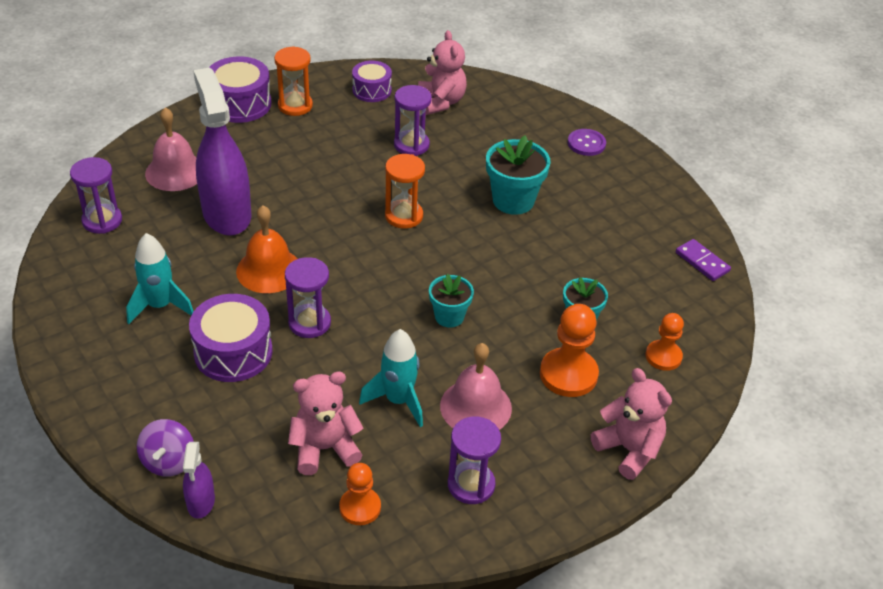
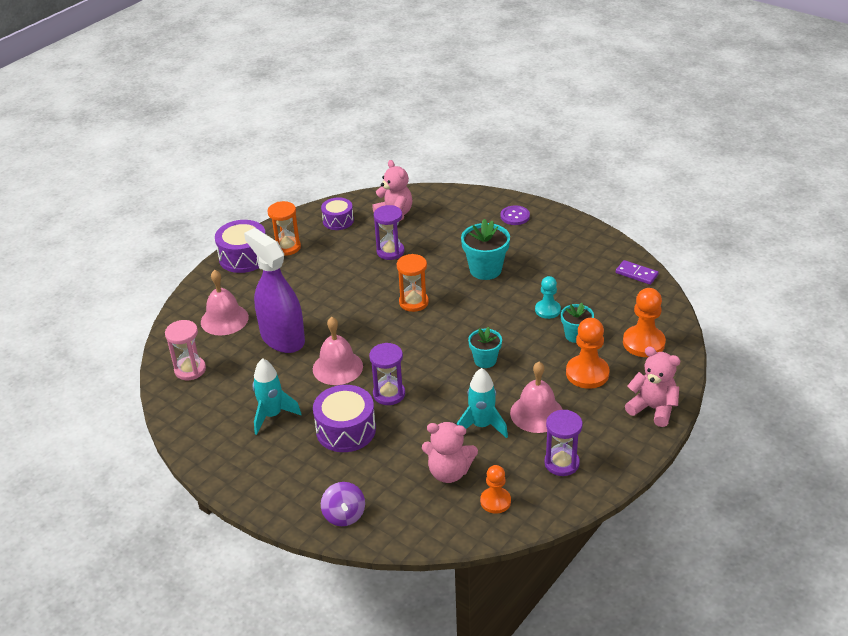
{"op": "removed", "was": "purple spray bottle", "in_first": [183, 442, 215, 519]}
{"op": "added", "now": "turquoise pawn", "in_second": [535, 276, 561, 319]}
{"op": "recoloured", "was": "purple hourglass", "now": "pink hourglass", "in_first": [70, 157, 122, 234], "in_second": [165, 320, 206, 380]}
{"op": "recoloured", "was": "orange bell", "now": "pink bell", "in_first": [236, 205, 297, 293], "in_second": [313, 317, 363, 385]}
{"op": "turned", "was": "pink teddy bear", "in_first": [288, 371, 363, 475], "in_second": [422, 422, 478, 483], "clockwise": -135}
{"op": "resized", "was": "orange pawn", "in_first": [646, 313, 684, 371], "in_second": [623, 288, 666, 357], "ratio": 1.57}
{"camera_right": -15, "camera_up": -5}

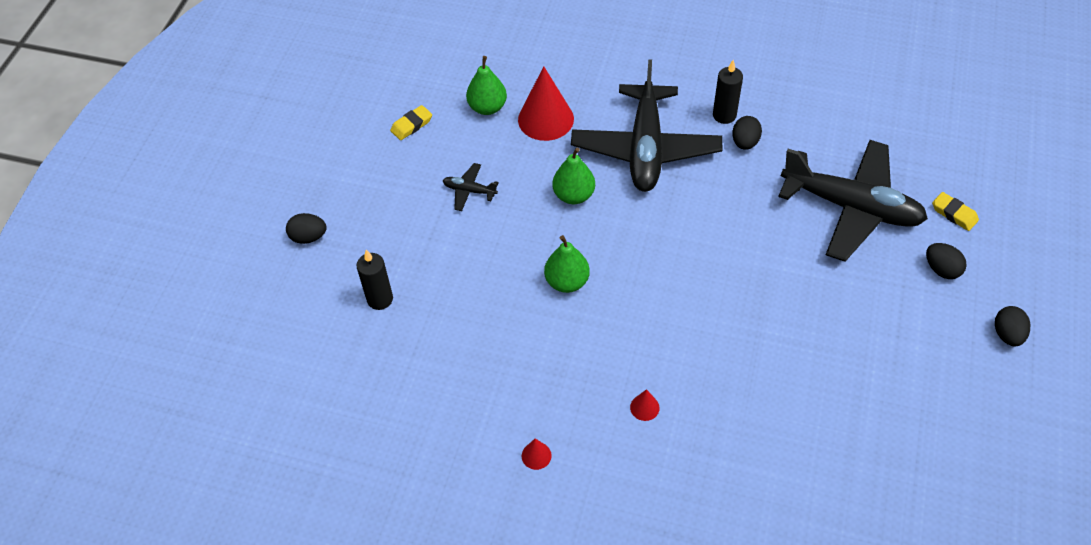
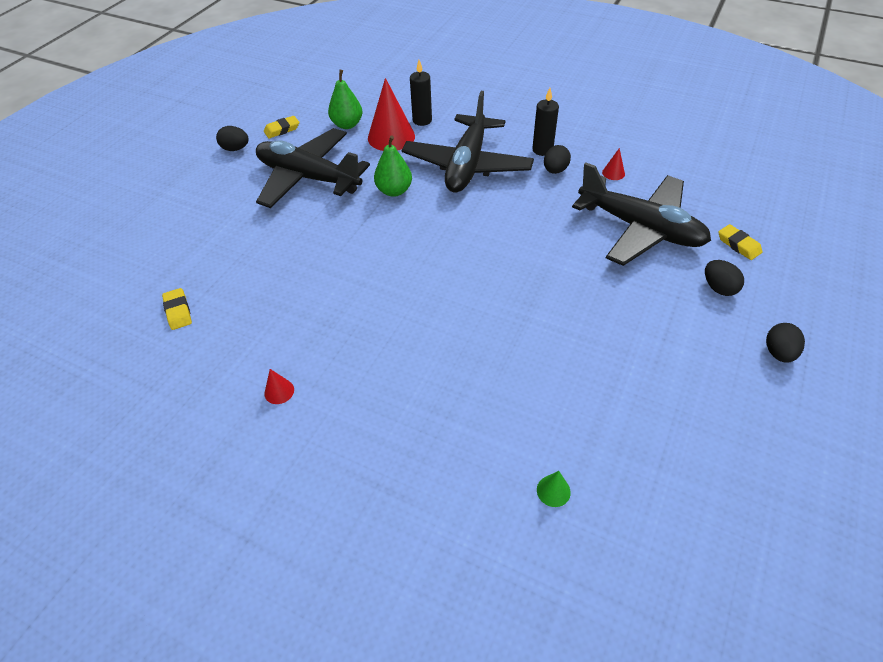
{"op": "removed", "was": "green pear", "in_first": [544, 235, 590, 293]}
{"op": "added", "now": "yellow eraser", "in_second": [162, 288, 192, 330]}
{"op": "added", "now": "green cone", "in_second": [537, 471, 571, 507]}
{"op": "moved", "was": "black egg", "in_first": [286, 213, 327, 244], "in_second": [216, 126, 249, 151]}
{"op": "moved", "was": "black candle", "in_first": [356, 250, 393, 310], "in_second": [410, 60, 432, 126]}
{"op": "moved", "was": "red cone", "in_first": [630, 389, 660, 421], "in_second": [602, 148, 625, 180]}
{"op": "resized", "was": "black plane", "in_first": [443, 163, 499, 211], "in_second": [256, 128, 370, 208], "ratio": 2.5}
{"camera_right": 10, "camera_up": -5}

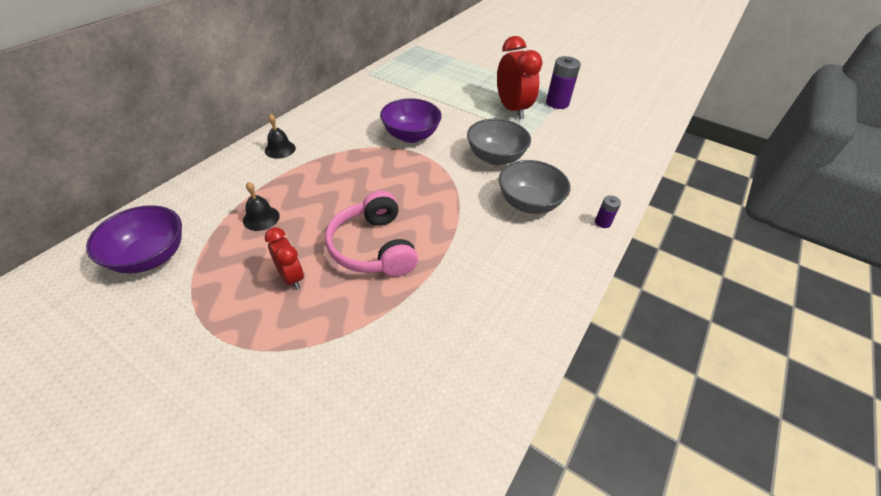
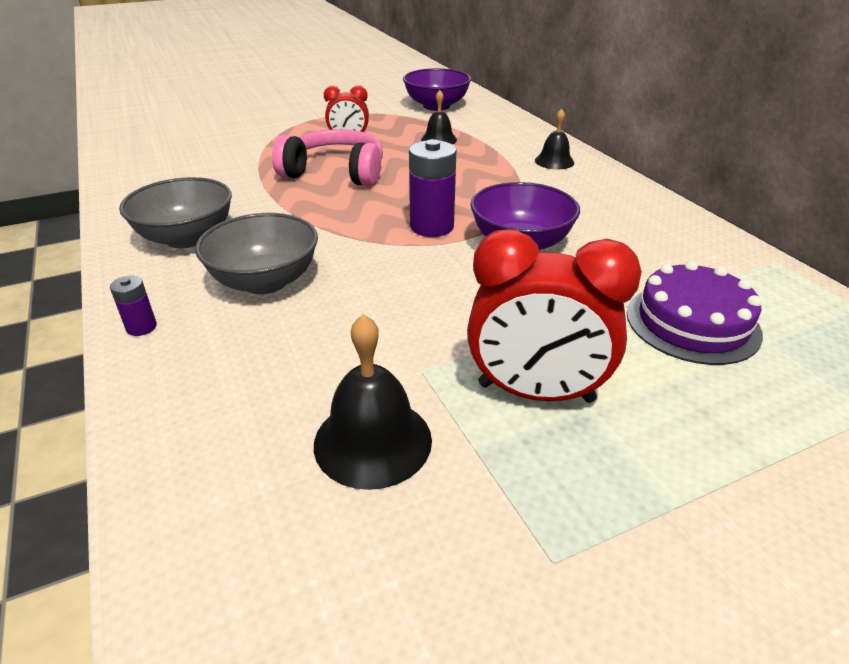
{"op": "added", "now": "black bell", "in_second": [314, 314, 432, 490]}
{"op": "added", "now": "purple cake", "in_second": [627, 261, 763, 365]}
{"op": "moved", "was": "grey bowl", "in_first": [467, 119, 531, 165], "in_second": [119, 177, 232, 248]}
{"op": "moved", "was": "purple battery", "in_first": [546, 56, 581, 109], "in_second": [409, 139, 456, 237]}
{"camera_right": 125, "camera_up": -10}

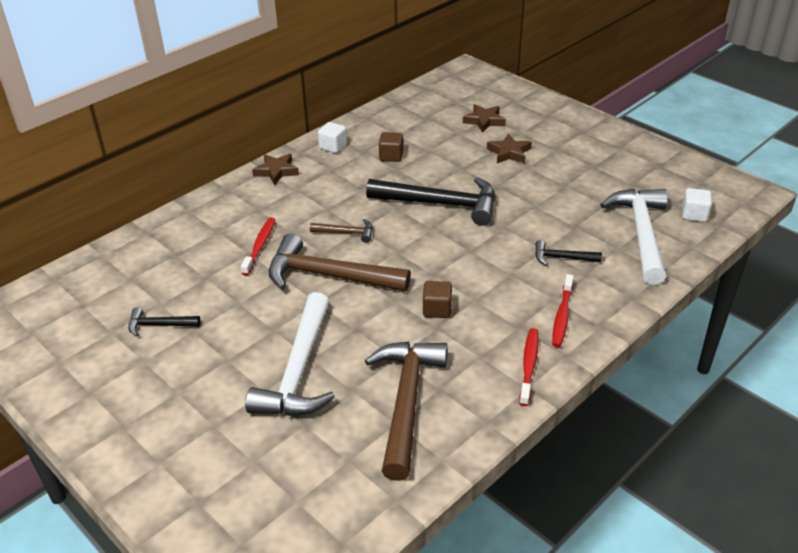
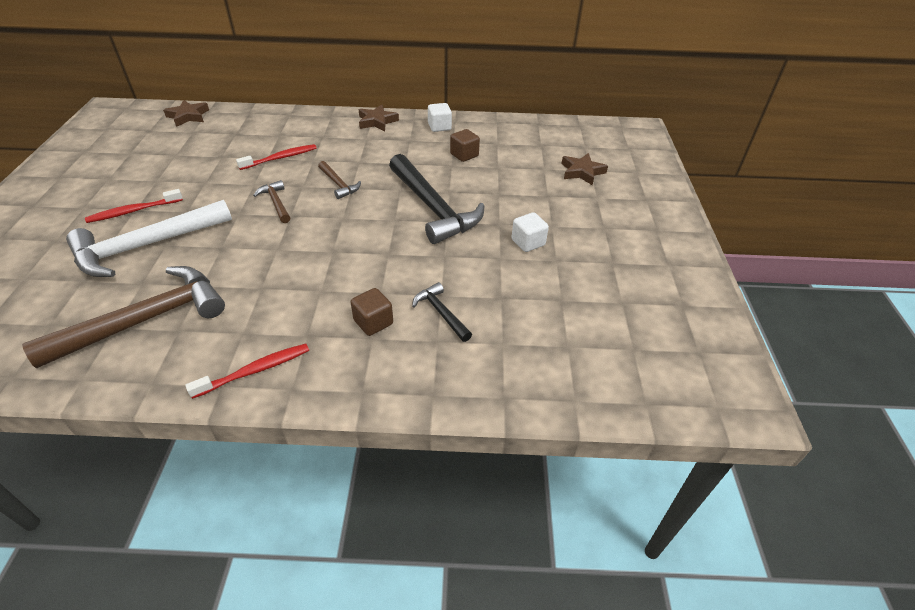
{"op": "removed", "was": "black hammer", "in_first": [128, 307, 200, 336]}
{"op": "removed", "was": "white hammer", "in_first": [600, 189, 668, 285]}
{"op": "moved", "was": "brown cube", "in_first": [423, 281, 452, 318], "in_second": [350, 288, 393, 336]}
{"op": "moved", "was": "brown star", "in_first": [487, 133, 532, 163], "in_second": [163, 100, 209, 127]}
{"op": "moved", "was": "red toothbrush", "in_first": [552, 274, 574, 347], "in_second": [85, 189, 183, 223]}
{"op": "moved", "was": "white cube", "in_first": [682, 188, 712, 222], "in_second": [512, 212, 549, 252]}
{"op": "resized", "was": "brown hammer", "in_first": [269, 234, 411, 292], "in_second": [253, 180, 290, 223], "ratio": 0.47}
{"camera_right": 45, "camera_up": 5}

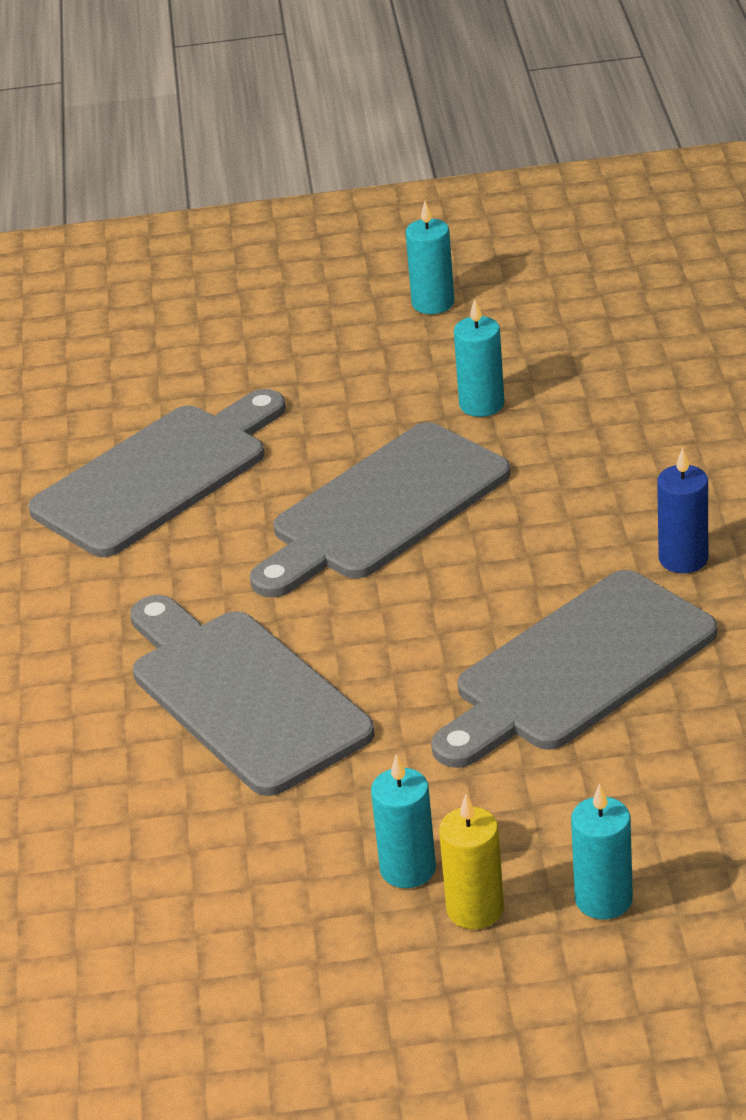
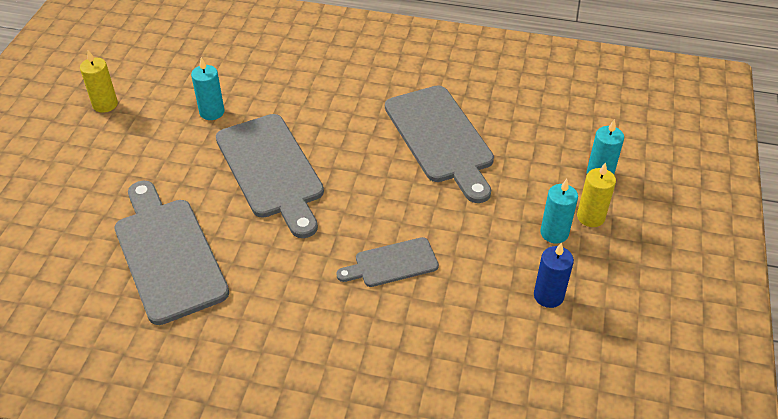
{"op": "moved", "was": "blue candle", "in_first": [657, 448, 708, 573], "in_second": [534, 242, 574, 308]}
{"op": "recoloured", "was": "turquoise candle", "now": "yellow candle", "in_first": [406, 201, 454, 314], "in_second": [80, 50, 118, 113]}
{"op": "resized", "was": "grey cutting board", "in_first": [130, 595, 375, 796], "in_second": [336, 237, 439, 287], "ratio": 0.54}
{"camera_right": -75, "camera_up": 10}

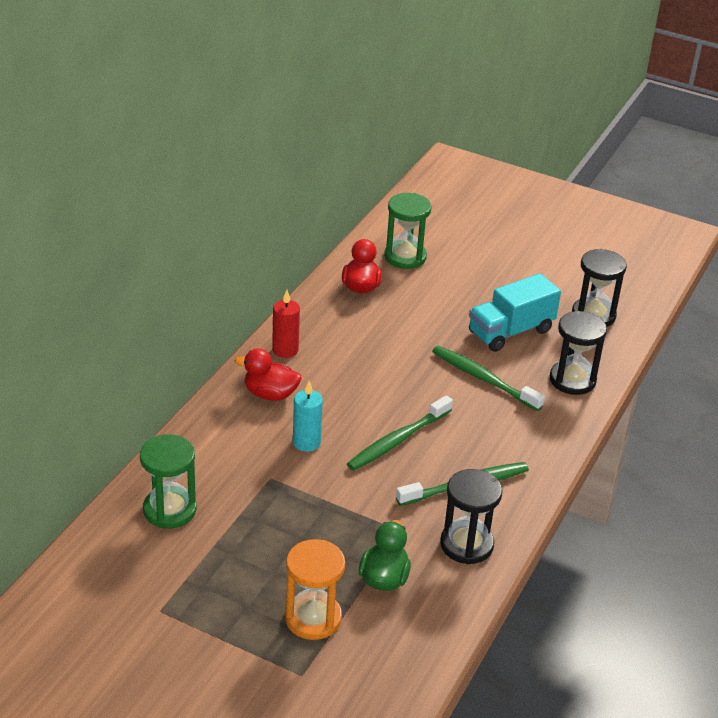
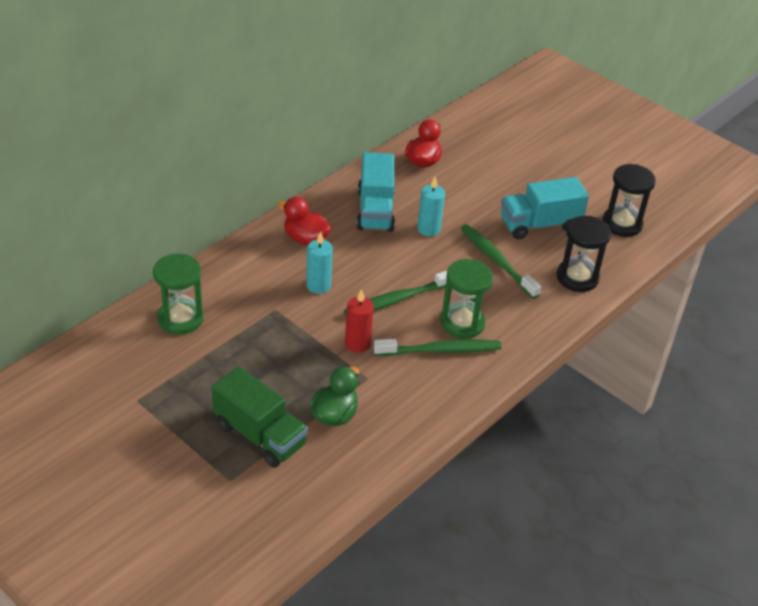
{"op": "removed", "was": "black hourglass", "in_first": [440, 469, 502, 564]}
{"op": "added", "now": "turquoise truck", "in_second": [357, 152, 395, 232]}
{"op": "added", "now": "turquoise candle", "in_second": [417, 177, 445, 236]}
{"op": "moved", "was": "red candle", "in_first": [272, 290, 300, 358], "in_second": [345, 289, 374, 352]}
{"op": "moved", "was": "green hourglass", "in_first": [384, 193, 432, 269], "in_second": [440, 259, 493, 339]}
{"op": "replaced", "was": "orange hourglass", "now": "green truck", "in_first": [285, 539, 345, 640], "in_second": [212, 366, 308, 468]}
{"camera_right": 15, "camera_up": 5}

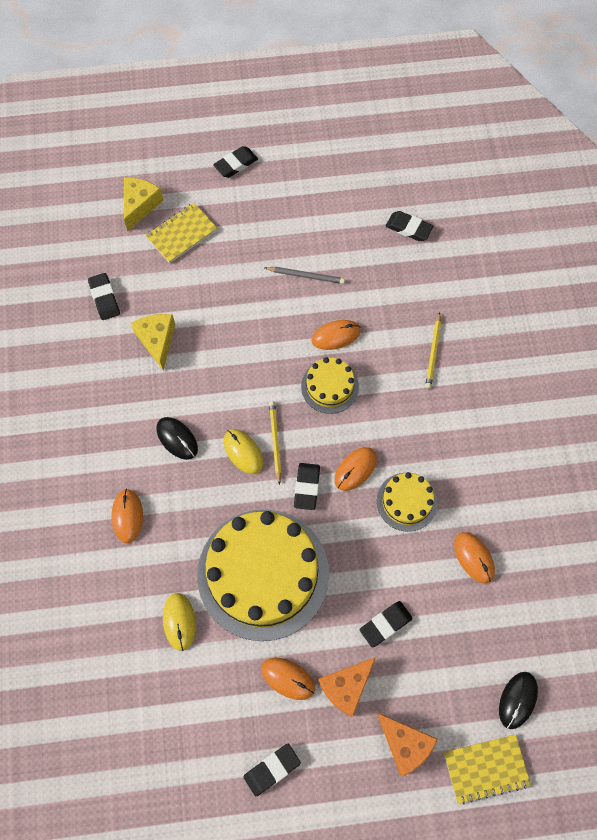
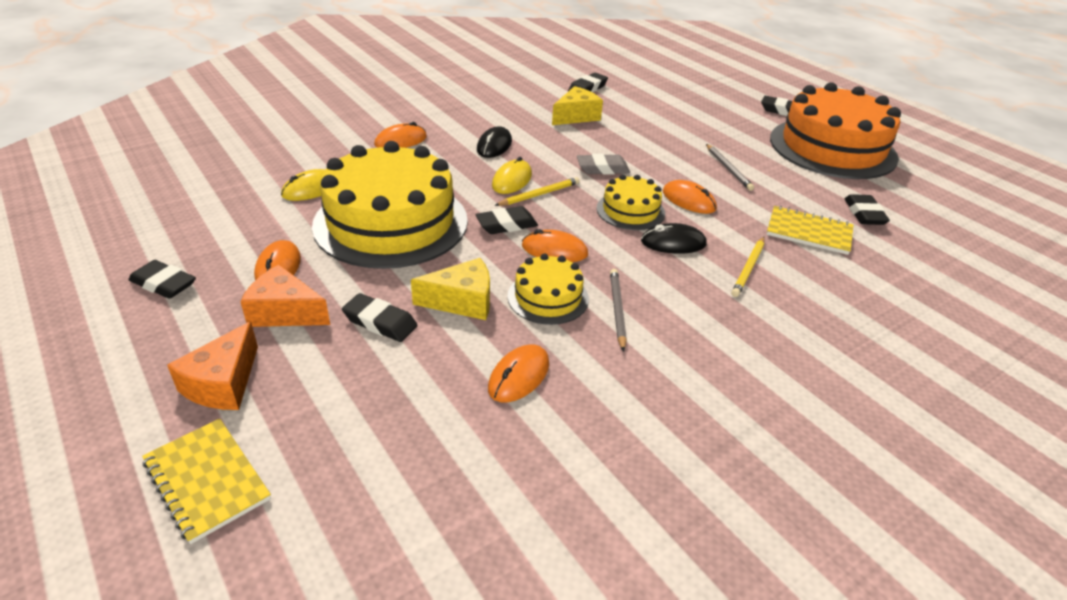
{"op": "added", "now": "grey eraser", "in_second": [577, 154, 630, 175]}
{"op": "added", "now": "grey pencil", "in_second": [610, 269, 627, 352]}
{"op": "added", "now": "orange cake", "in_second": [770, 82, 901, 179]}
{"op": "moved", "was": "yellow cheese", "in_first": [124, 178, 164, 231], "in_second": [411, 258, 490, 320]}
{"op": "moved", "was": "yellow notebook", "in_first": [146, 203, 218, 263], "in_second": [767, 206, 854, 255]}
{"op": "moved", "was": "black mouse", "in_first": [499, 672, 538, 729], "in_second": [641, 223, 707, 254]}
{"op": "turned", "was": "yellow pencil", "in_first": [425, 312, 441, 389], "in_second": [731, 237, 765, 297], "clockwise": -45}
{"camera_right": 60, "camera_up": -30}

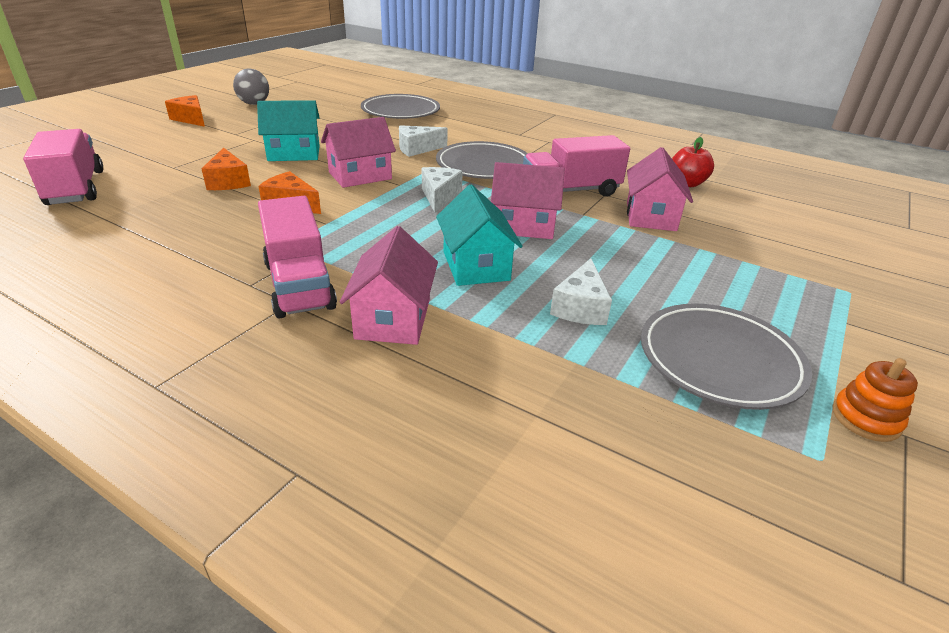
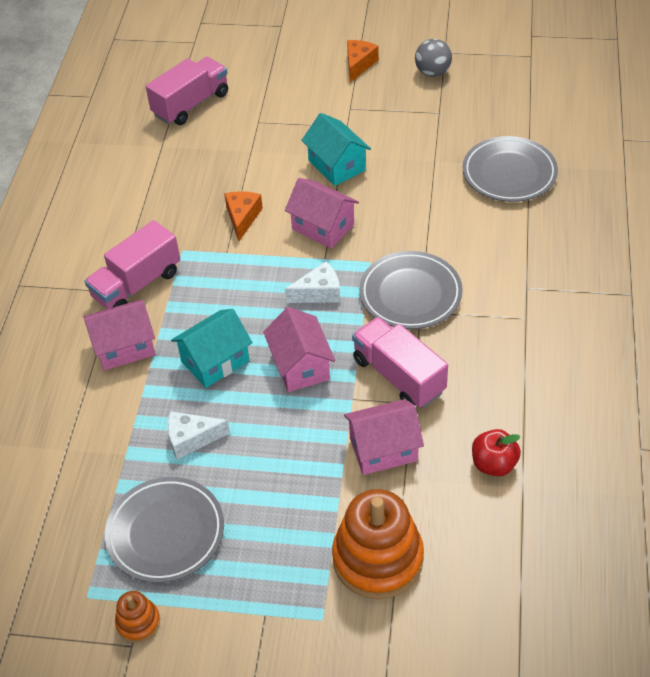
{"op": "removed", "was": "orange cheese", "in_first": [202, 147, 251, 190]}
{"op": "removed", "was": "white cheese", "in_first": [399, 125, 448, 157]}
{"op": "added", "now": "orange stacking toy", "in_second": [332, 489, 424, 599]}
{"camera_right": 70, "camera_up": 15}

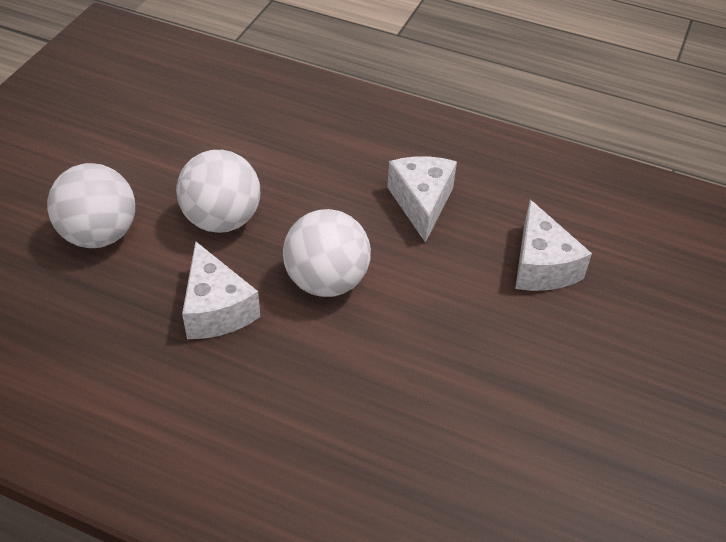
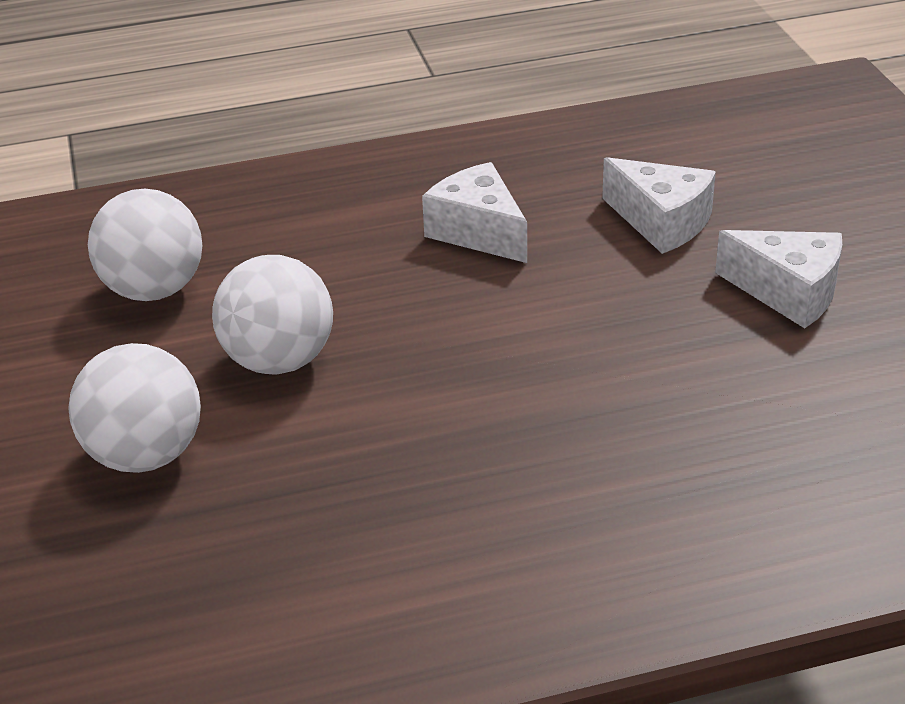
{"op": "moved", "was": "white cheese", "in_first": [182, 241, 260, 339], "in_second": [715, 230, 842, 328]}
{"op": "moved", "was": "white ball", "in_first": [283, 209, 371, 297], "in_second": [88, 189, 202, 301]}
{"camera_right": -35, "camera_up": -10}

